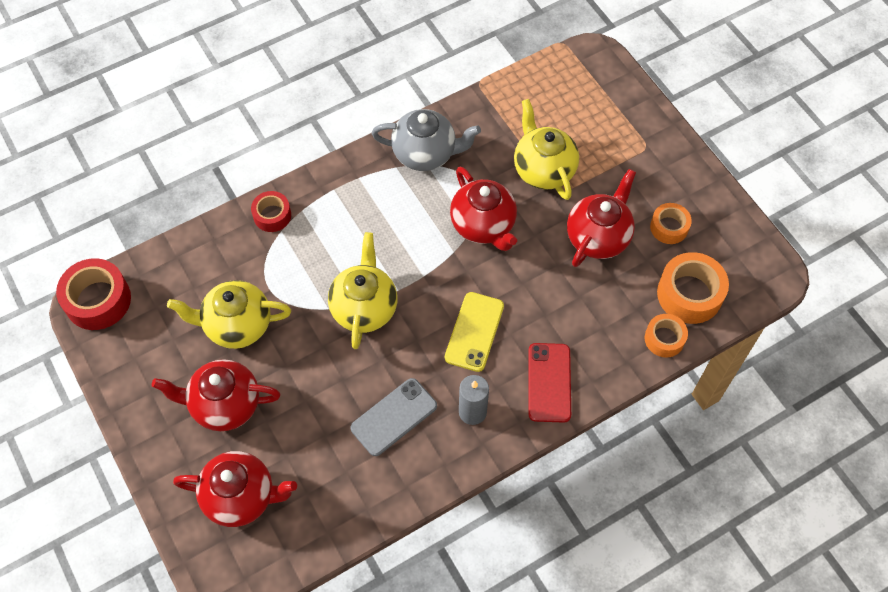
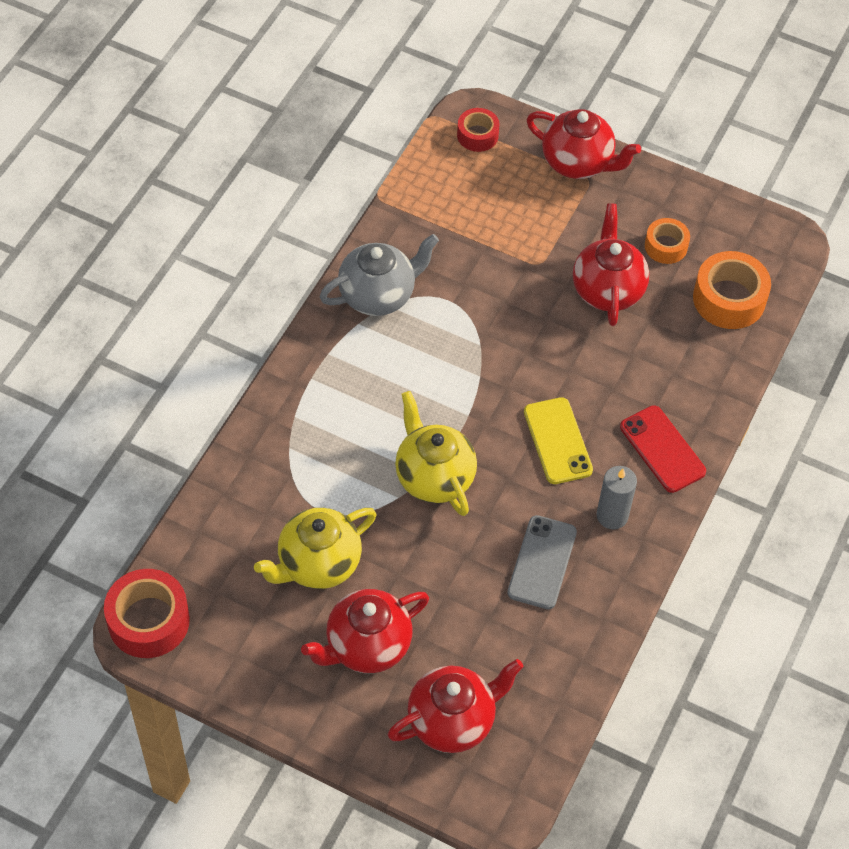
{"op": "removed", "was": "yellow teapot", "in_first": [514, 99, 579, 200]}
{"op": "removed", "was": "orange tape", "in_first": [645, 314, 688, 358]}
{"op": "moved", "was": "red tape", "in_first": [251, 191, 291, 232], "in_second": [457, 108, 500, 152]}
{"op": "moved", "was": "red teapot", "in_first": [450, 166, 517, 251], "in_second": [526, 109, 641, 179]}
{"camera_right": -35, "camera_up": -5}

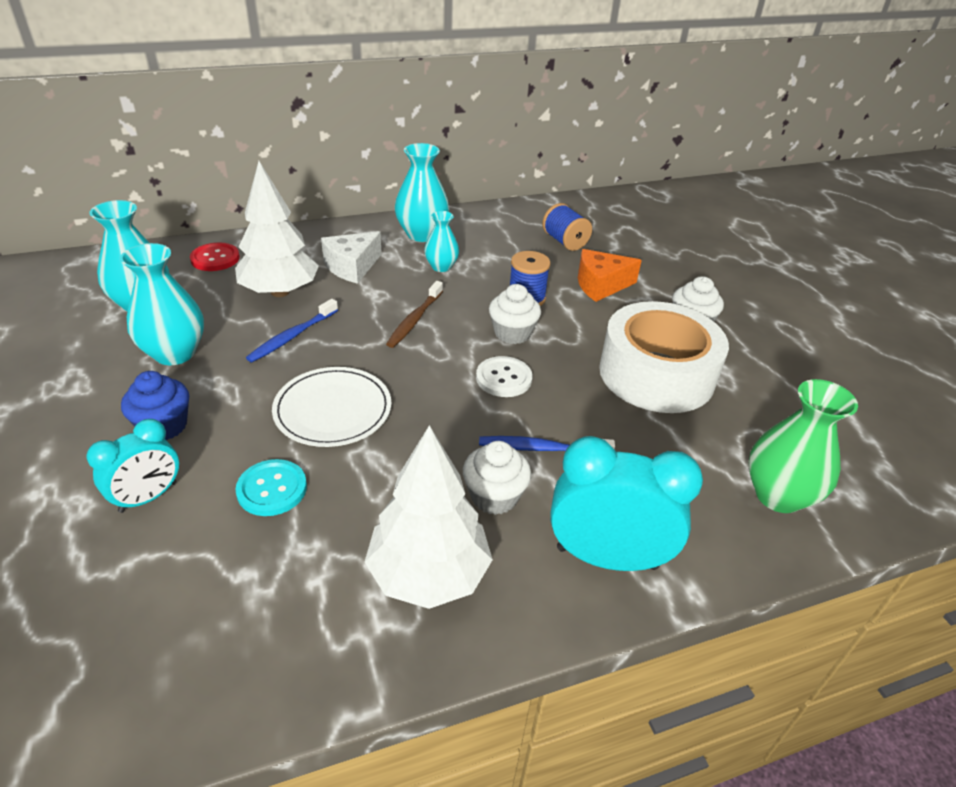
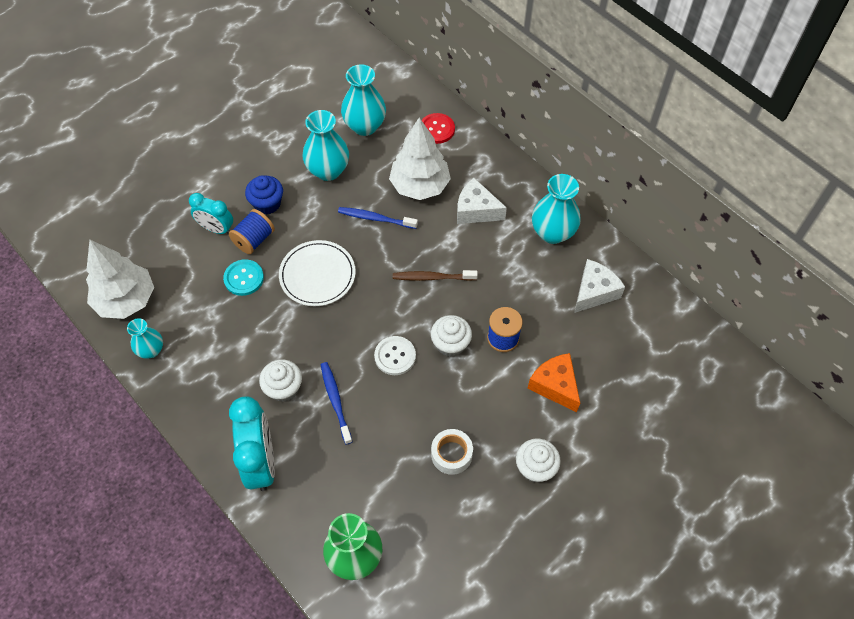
{"op": "added", "now": "white cheese", "in_second": [574, 259, 625, 313]}
{"op": "moved", "was": "white tree", "in_first": [365, 425, 493, 609], "in_second": [86, 240, 154, 319]}
{"op": "moved", "was": "turquoise vase", "in_first": [424, 211, 459, 272], "in_second": [127, 318, 163, 359]}
{"op": "moved", "was": "blue spool", "in_first": [542, 203, 592, 251], "in_second": [229, 209, 275, 254]}
{"op": "resized", "was": "white tape", "in_first": [599, 301, 729, 413], "in_second": [431, 429, 473, 475], "ratio": 0.45}
{"camera_right": 70, "camera_up": 20}

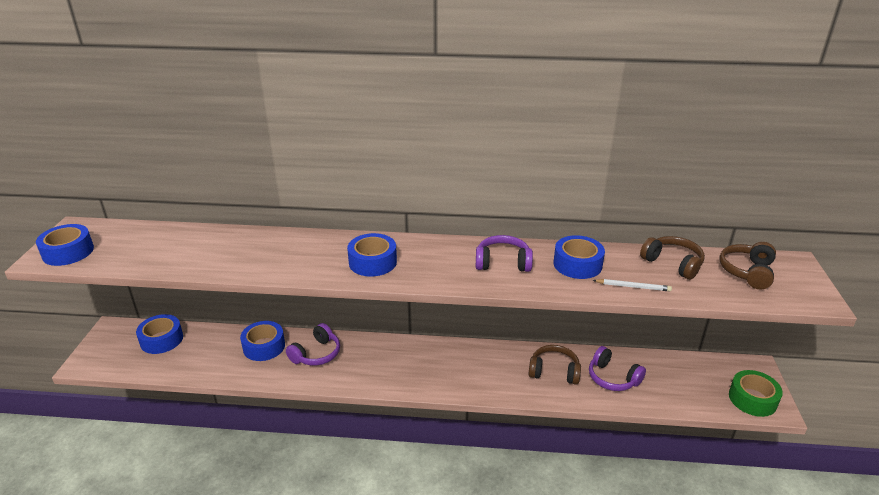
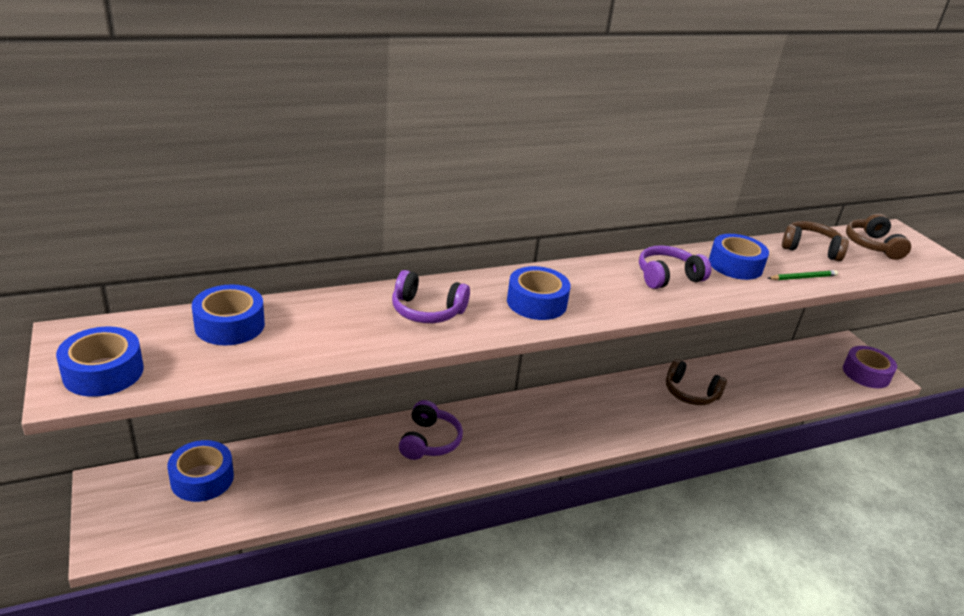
{"op": "moved", "was": "blue tape", "in_first": [240, 321, 285, 361], "in_second": [192, 284, 265, 345]}
{"op": "moved", "was": "purple headphones", "in_first": [589, 346, 646, 391], "in_second": [392, 270, 470, 323]}
{"op": "recoloured", "was": "white pencil", "now": "green pencil", "in_first": [593, 279, 672, 291], "in_second": [768, 270, 838, 280]}
{"op": "recoloured", "was": "green tape", "now": "purple tape", "in_first": [729, 370, 783, 417], "in_second": [843, 346, 897, 388]}
{"op": "turned", "was": "brown headphones", "in_first": [528, 345, 581, 385], "in_second": [666, 359, 727, 405], "clockwise": -135}
{"camera_right": -30, "camera_up": 0}

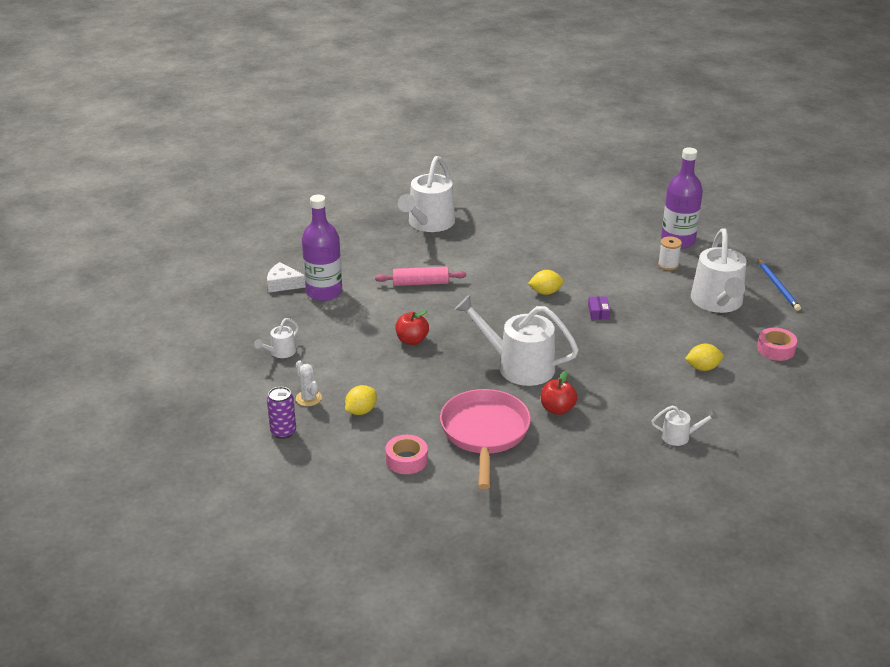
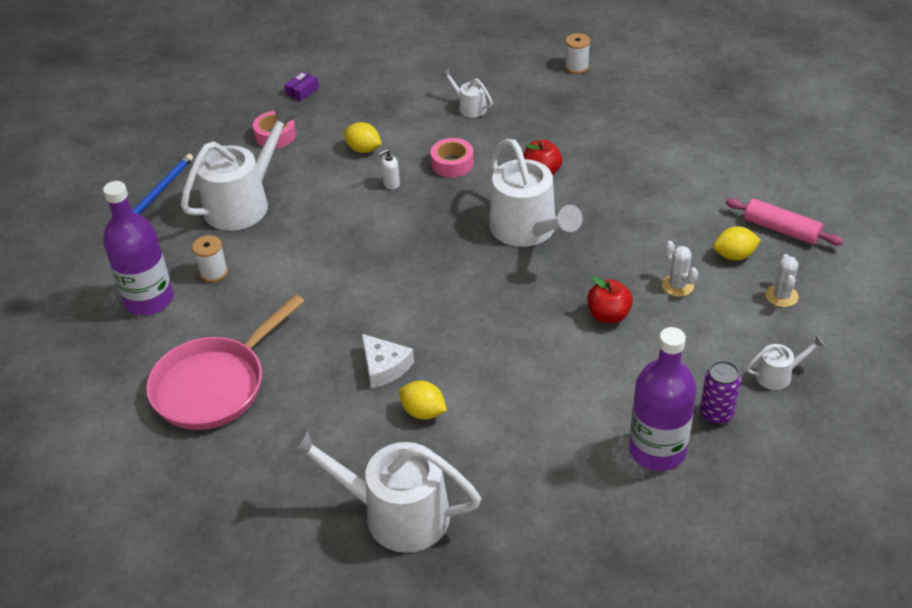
{"op": "added", "now": "white soap dispenser", "in_second": [378, 149, 400, 190]}
{"op": "added", "now": "white spool", "in_second": [565, 33, 590, 74]}
{"op": "added", "now": "white cactus", "in_second": [662, 241, 698, 297]}
{"op": "moved", "was": "white cheese", "in_first": [267, 262, 305, 293], "in_second": [362, 334, 414, 388]}
{"op": "moved", "was": "purple can", "in_first": [267, 387, 296, 439], "in_second": [700, 361, 741, 425]}
{"op": "moved", "was": "pink rolling pin", "in_first": [375, 267, 466, 286], "in_second": [726, 198, 844, 245]}
{"op": "moved", "was": "pink tape", "in_first": [385, 435, 428, 474], "in_second": [430, 138, 474, 178]}
{"op": "moved", "was": "pink pan", "in_first": [440, 389, 531, 489], "in_second": [146, 294, 304, 430]}
{"op": "moved", "was": "yellow lemon", "in_first": [528, 270, 564, 295], "in_second": [399, 381, 447, 420]}
{"op": "moved", "was": "purple box", "in_first": [588, 296, 610, 319], "in_second": [284, 71, 319, 101]}
{"op": "turned", "was": "white watering can", "in_first": [398, 156, 455, 232], "in_second": [288, 427, 481, 553], "clockwise": -135}
{"camera_right": -140, "camera_up": 10}

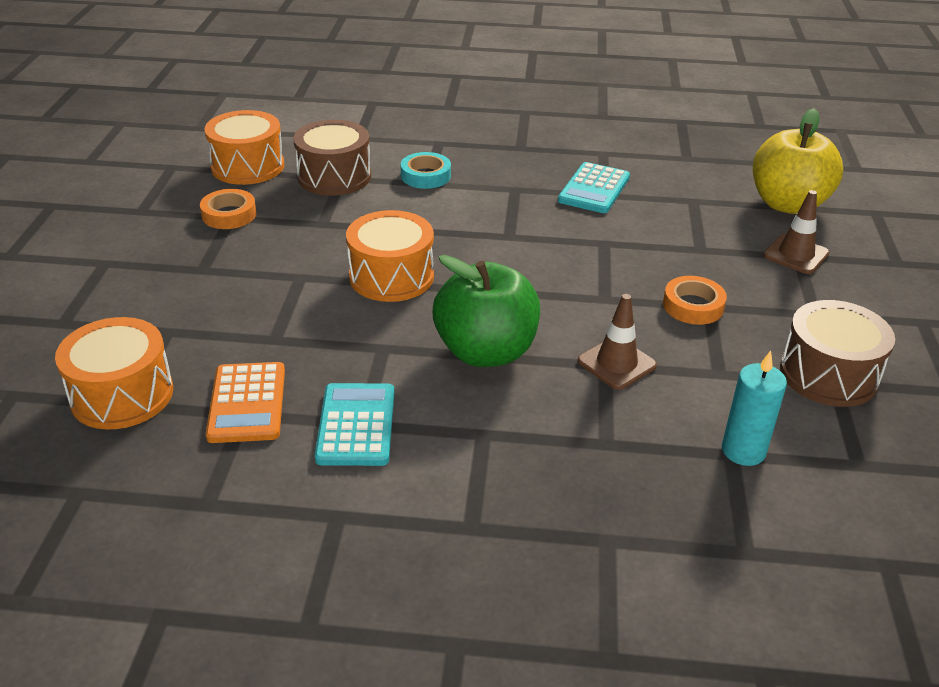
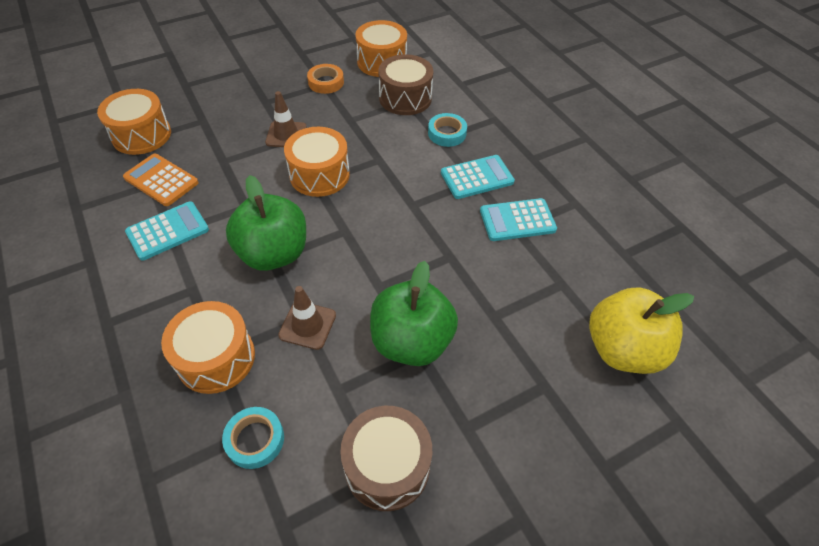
{"op": "added", "now": "orange drum", "in_second": [161, 301, 255, 394]}
{"op": "added", "now": "turquoise calculator", "in_second": [441, 155, 515, 199]}
{"op": "moved", "was": "brown traffic cone", "in_first": [763, 190, 829, 274], "in_second": [265, 91, 307, 147]}
{"op": "replaced", "was": "orange tape", "now": "green apple", "in_first": [663, 276, 727, 325], "in_second": [370, 261, 458, 366]}
{"op": "replaced", "was": "turquoise candle", "now": "turquoise tape", "in_first": [722, 351, 787, 466], "in_second": [222, 407, 284, 469]}
{"op": "turned", "was": "orange calculator", "in_first": [206, 362, 285, 443], "in_second": [123, 154, 199, 206], "clockwise": 75}
{"camera_right": 55, "camera_up": 15}

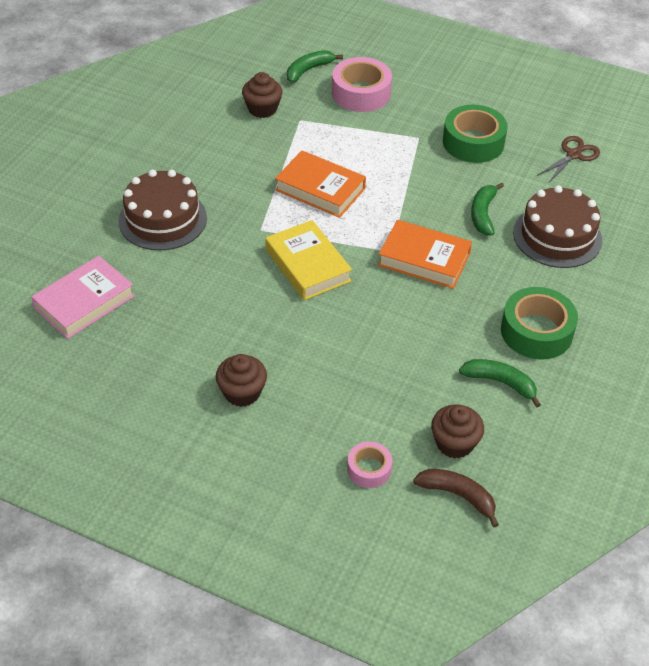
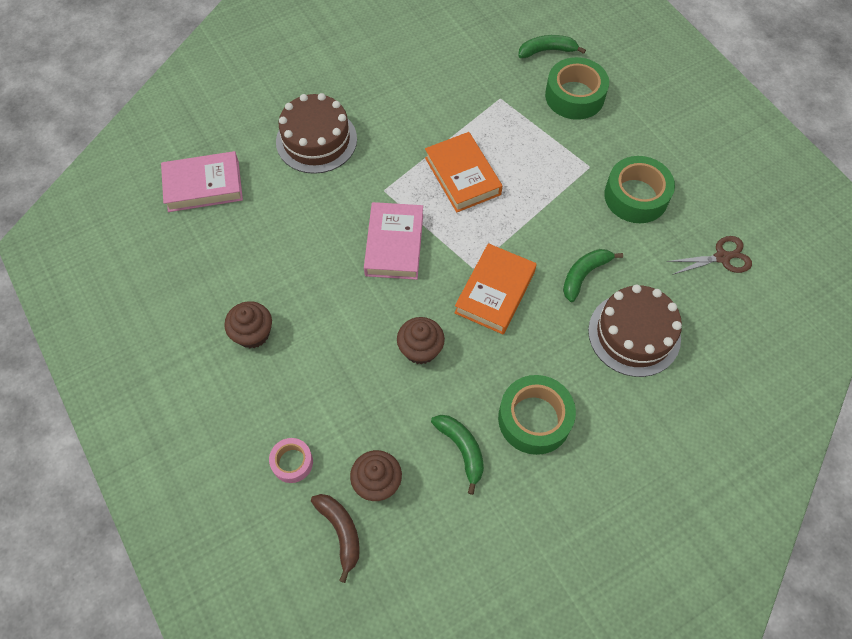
{"op": "moved", "was": "brown cupcake", "in_first": [242, 72, 283, 118], "in_second": [397, 317, 445, 365]}
{"op": "recoloured", "was": "yellow book", "now": "pink book", "in_first": [265, 220, 352, 300], "in_second": [364, 202, 423, 280]}
{"op": "recoloured", "was": "pink tape", "now": "green tape", "in_first": [332, 57, 392, 112], "in_second": [545, 57, 609, 120]}
{"op": "turned", "was": "orange book", "in_first": [378, 220, 472, 289], "in_second": [454, 243, 537, 334], "clockwise": 60}
{"camera_right": 35, "camera_up": 15}

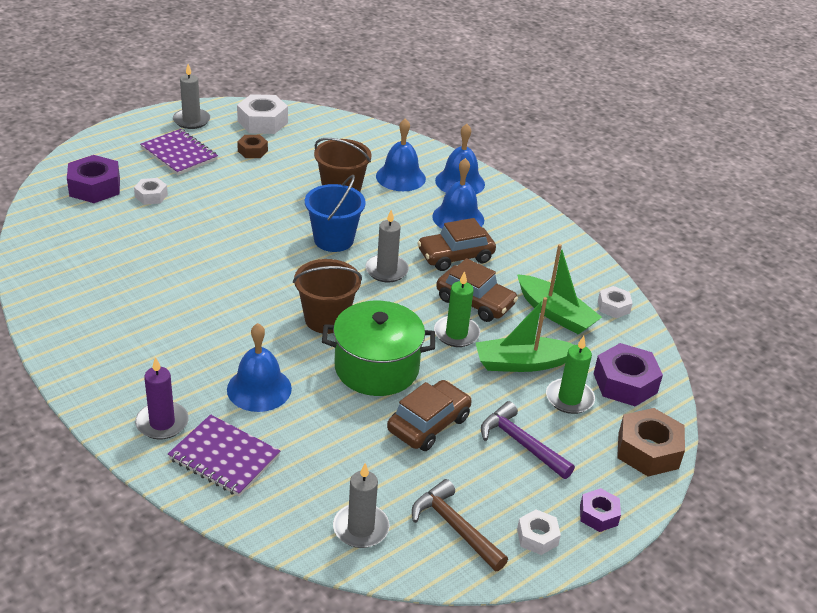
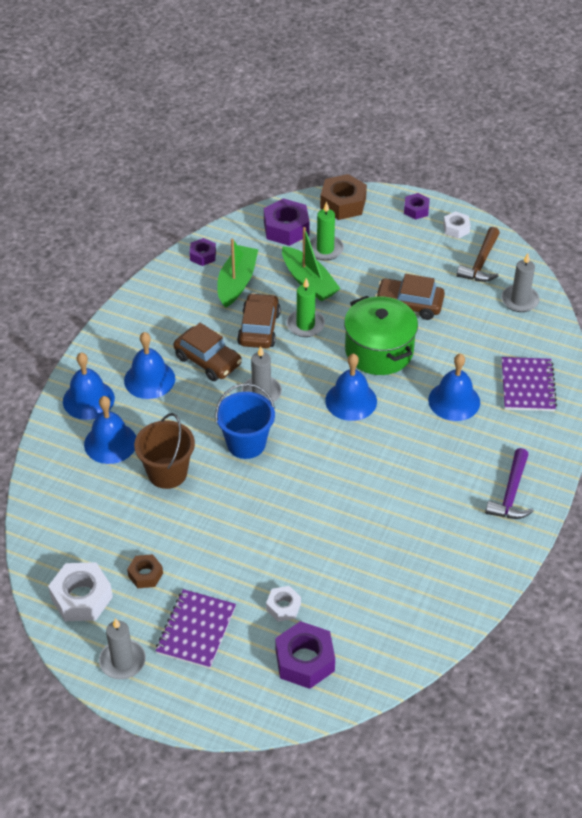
{"op": "removed", "was": "purple candle", "in_first": [135, 357, 189, 440]}
{"op": "moved", "was": "purple hammer", "in_first": [481, 401, 575, 479], "in_second": [485, 448, 534, 519]}
{"op": "replaced", "was": "brown bucket", "now": "blue bell", "in_first": [293, 259, 362, 334], "in_second": [325, 353, 377, 421]}
{"op": "recoloured", "was": "white nut", "now": "purple nut", "in_first": [598, 286, 633, 318], "in_second": [190, 238, 216, 266]}
{"camera_right": -115, "camera_up": 10}

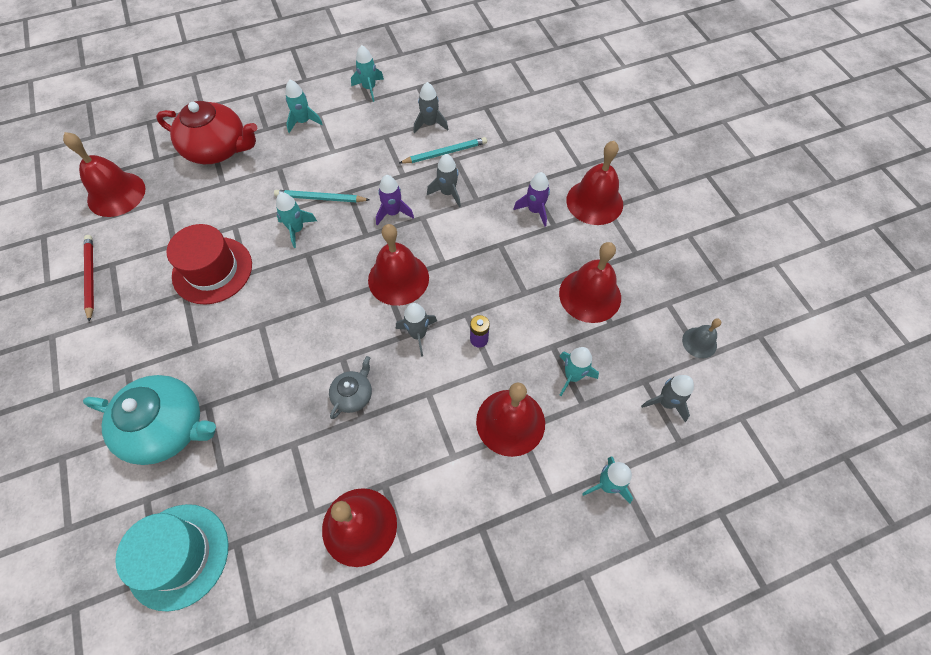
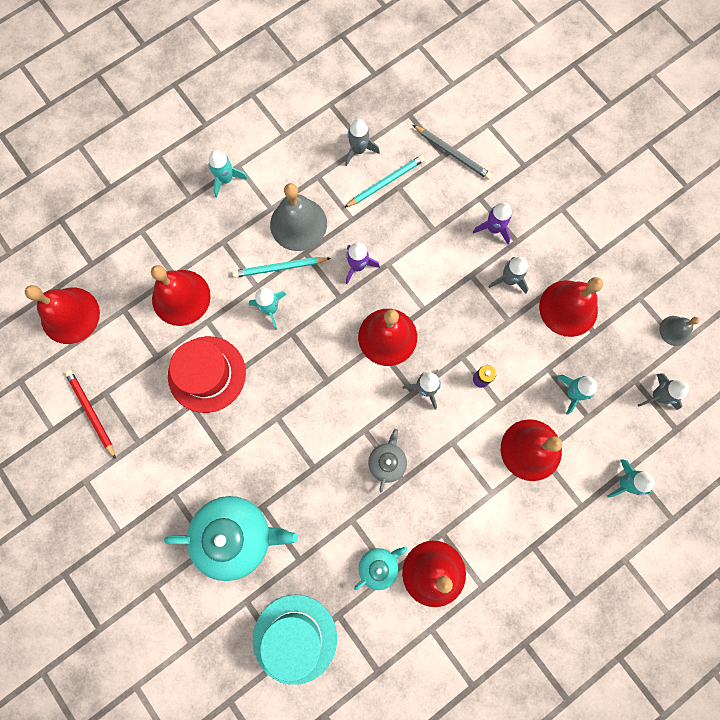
{"op": "removed", "was": "red teapot", "in_first": [156, 101, 257, 164]}
{"op": "removed", "was": "turquoise rocket", "in_first": [351, 45, 384, 102]}
{"op": "added", "now": "grey bell", "in_second": [270, 183, 327, 251]}
{"op": "added", "now": "turquoise teapot", "in_second": [354, 546, 407, 590]}
{"op": "added", "now": "grey pencil", "in_second": [413, 125, 492, 180]}
{"op": "moved", "was": "grey rocket", "in_first": [427, 154, 461, 207], "in_second": [488, 257, 529, 294]}
{"op": "moved", "was": "red bell", "in_first": [566, 141, 623, 225], "in_second": [151, 265, 211, 326]}
{"camera_right": -15, "camera_up": 15}

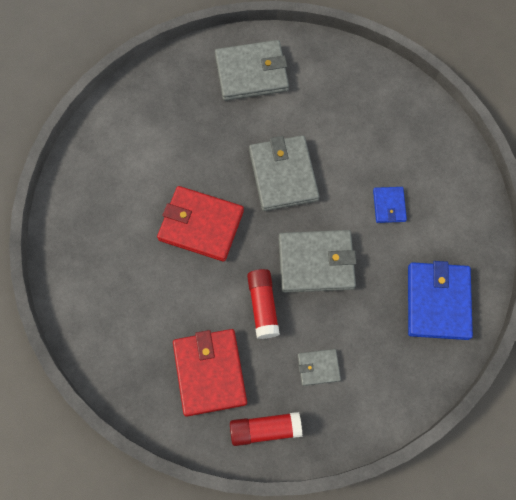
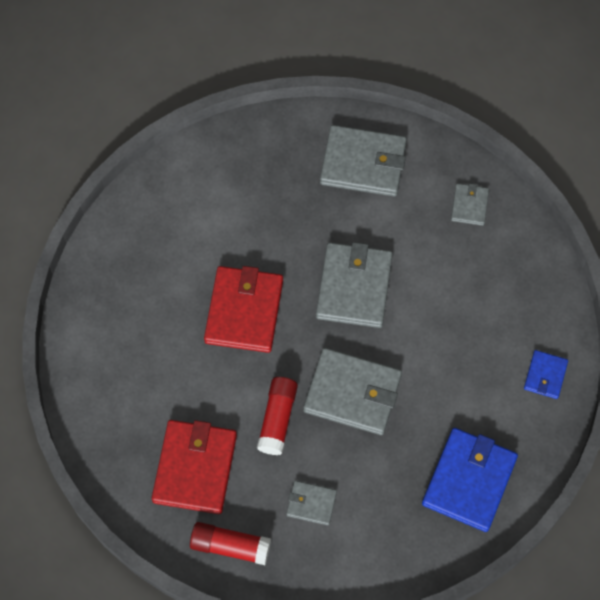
{"op": "added", "now": "grey wallet", "in_second": [451, 183, 489, 226]}
{"op": "moved", "was": "blue wallet", "in_first": [373, 187, 407, 223], "in_second": [524, 350, 568, 399]}
{"op": "turned", "was": "red wallet", "in_first": [157, 186, 244, 262], "in_second": [204, 266, 283, 353], "clockwise": 60}
{"camera_right": 20, "camera_up": -5}

